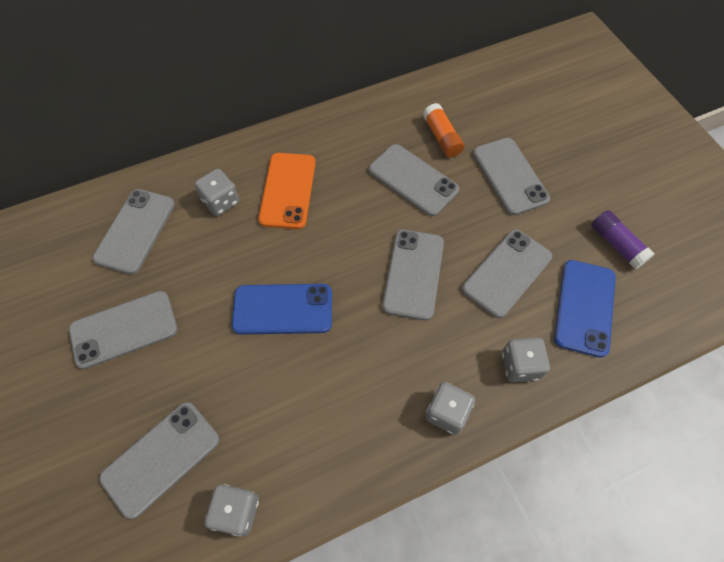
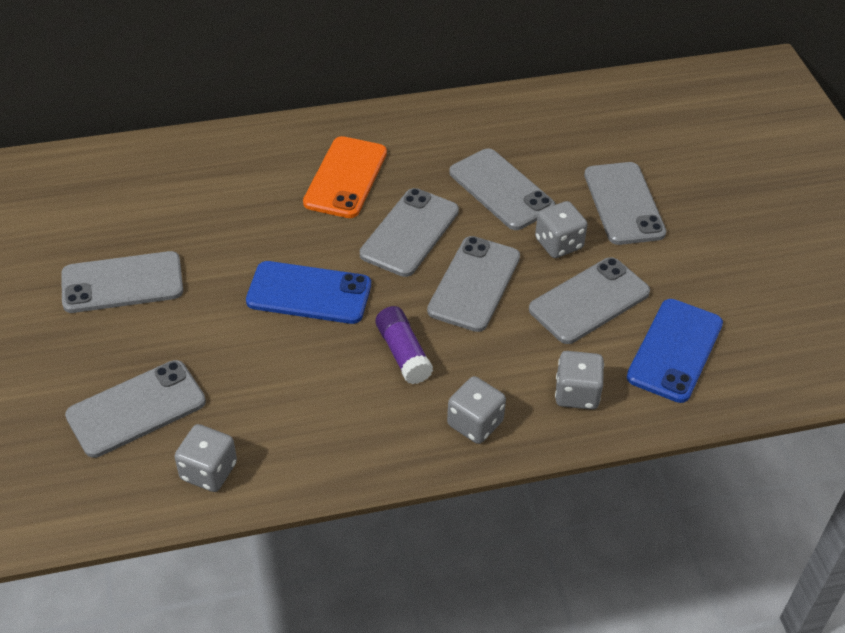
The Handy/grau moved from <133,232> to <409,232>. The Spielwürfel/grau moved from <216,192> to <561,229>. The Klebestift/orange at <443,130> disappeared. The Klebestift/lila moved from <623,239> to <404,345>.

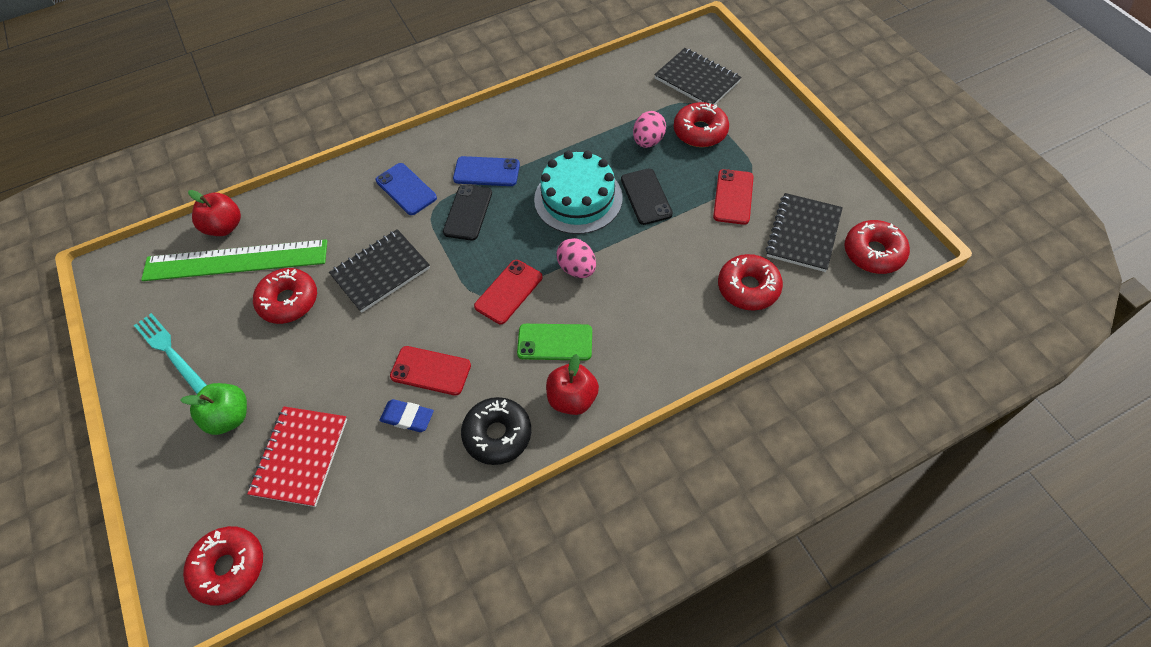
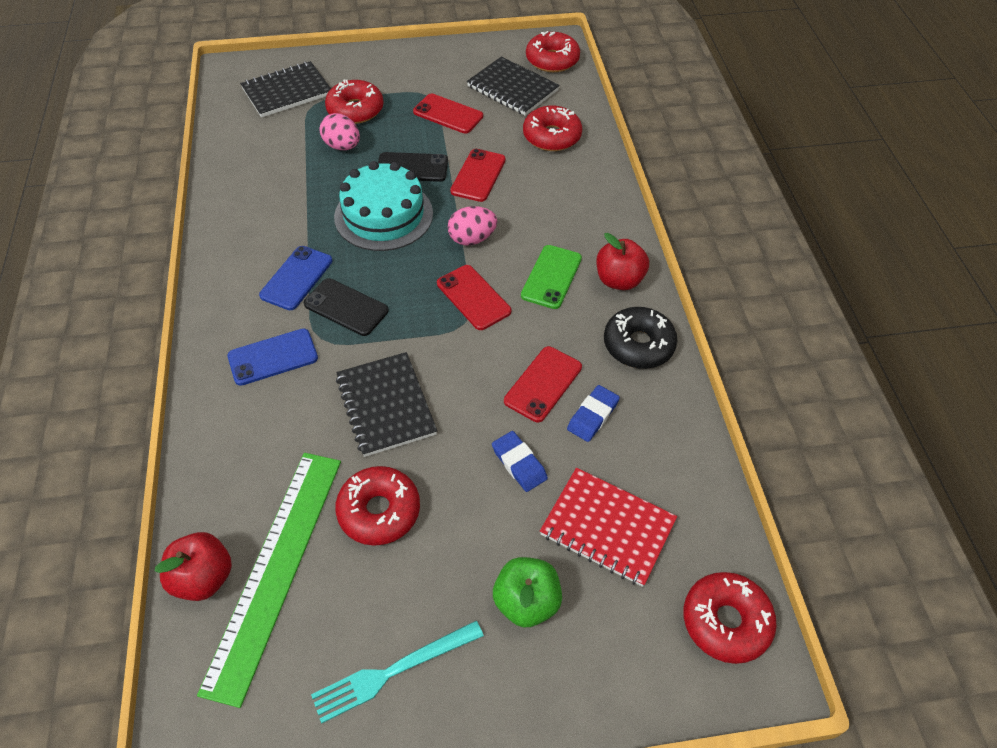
The Handy/rot at <478,175> appeared. The Radiergummi/blau at <520,461> appeared.

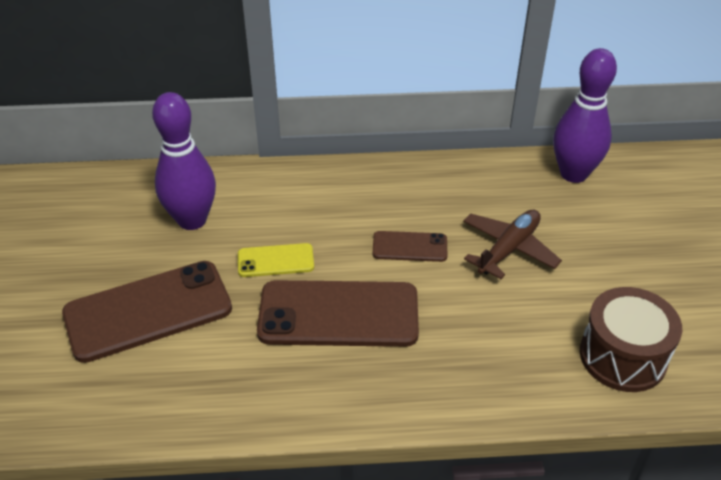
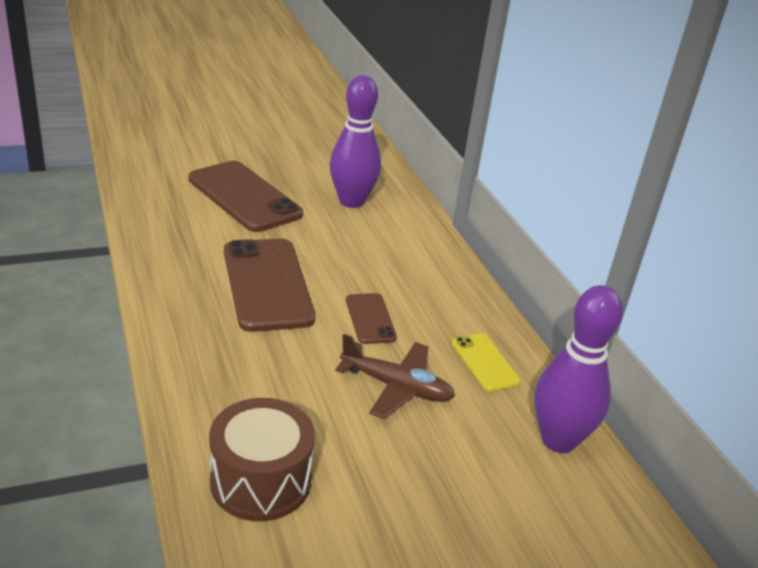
The Handy/gelb moved from <276,260> to <486,362>.

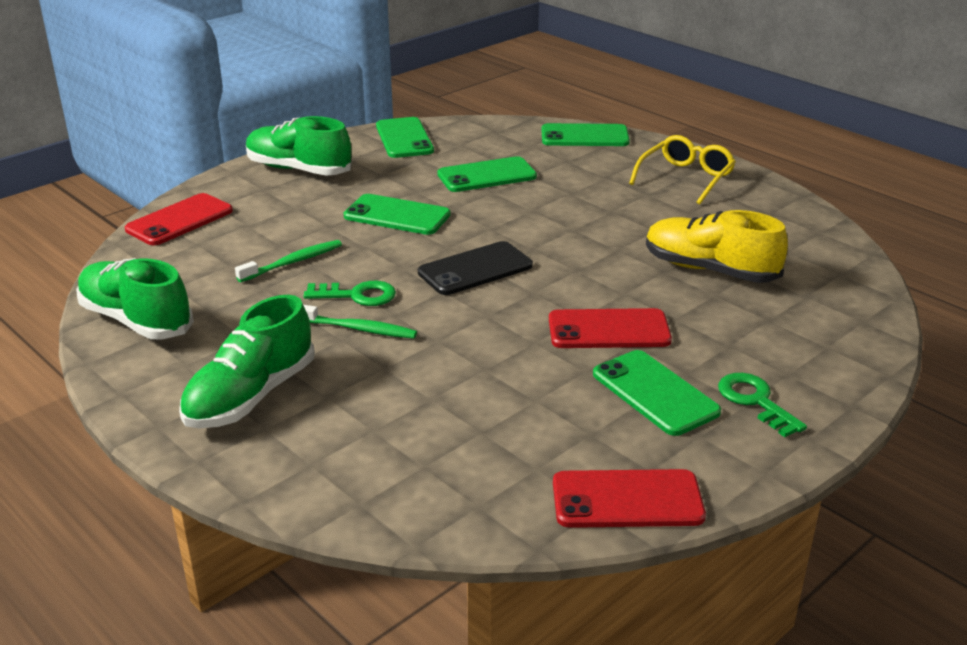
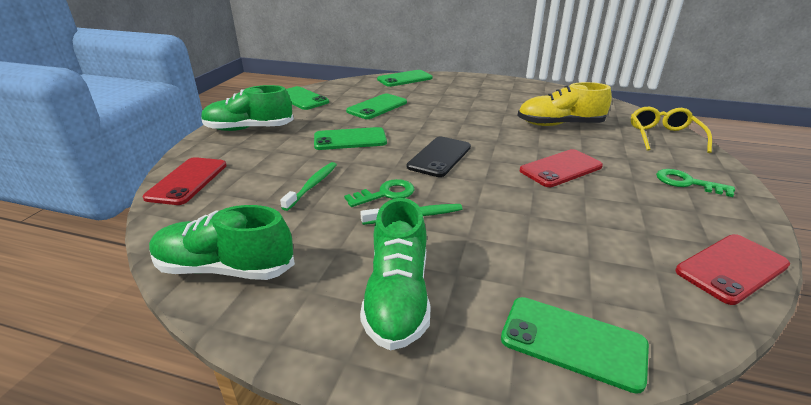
The Handy/grün moved from <657,393> to <575,345>. The Brille/gelb moved from <682,170> to <671,130>.

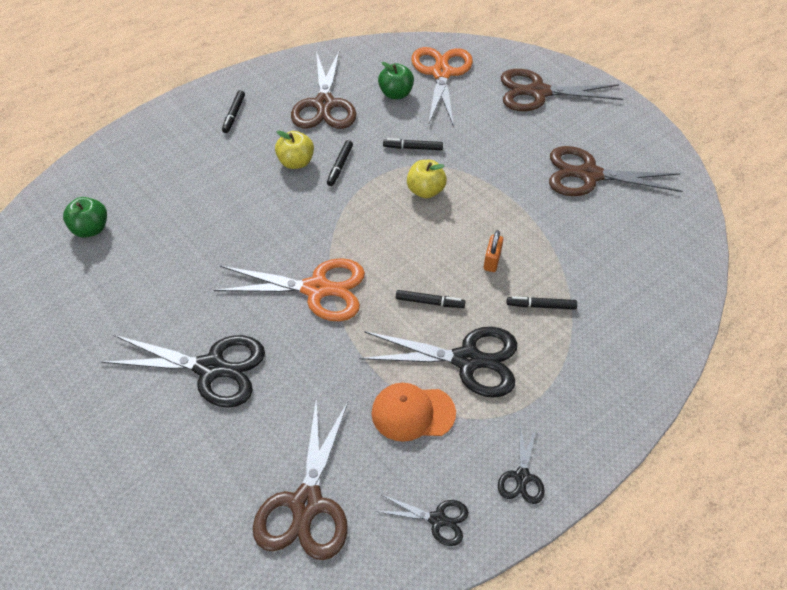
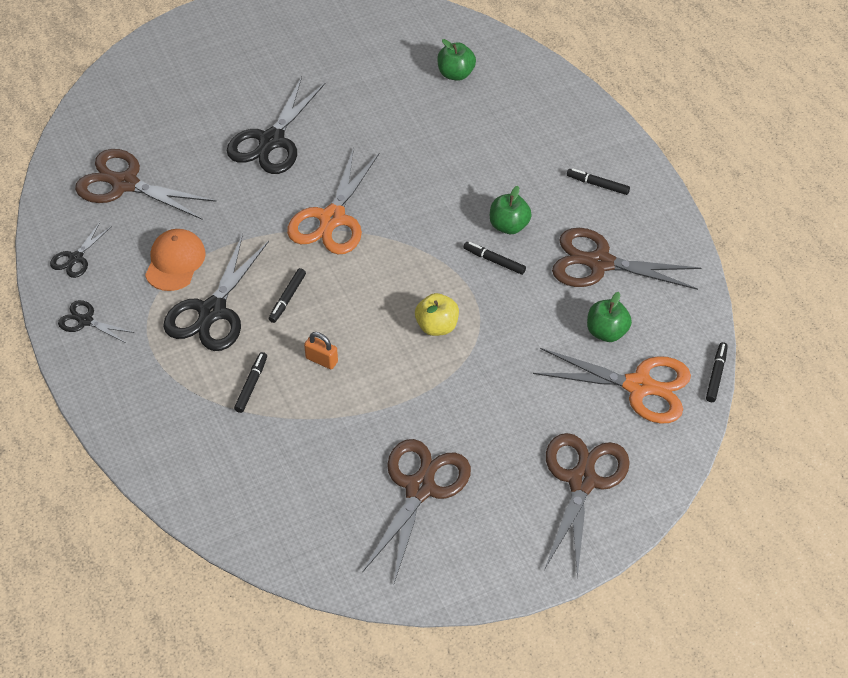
The Apfel/gelb at <294,150> became the Apfel/grün at <511,210>. The Filzstift/schwarz moved from <413,144> to <717,372>.

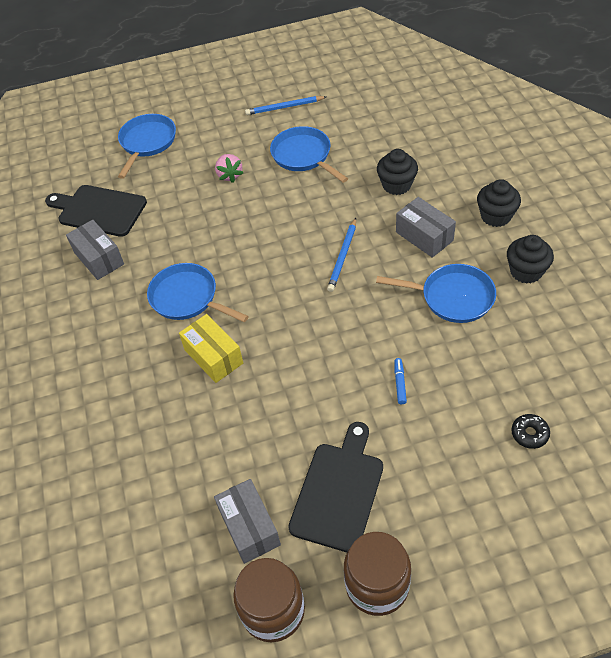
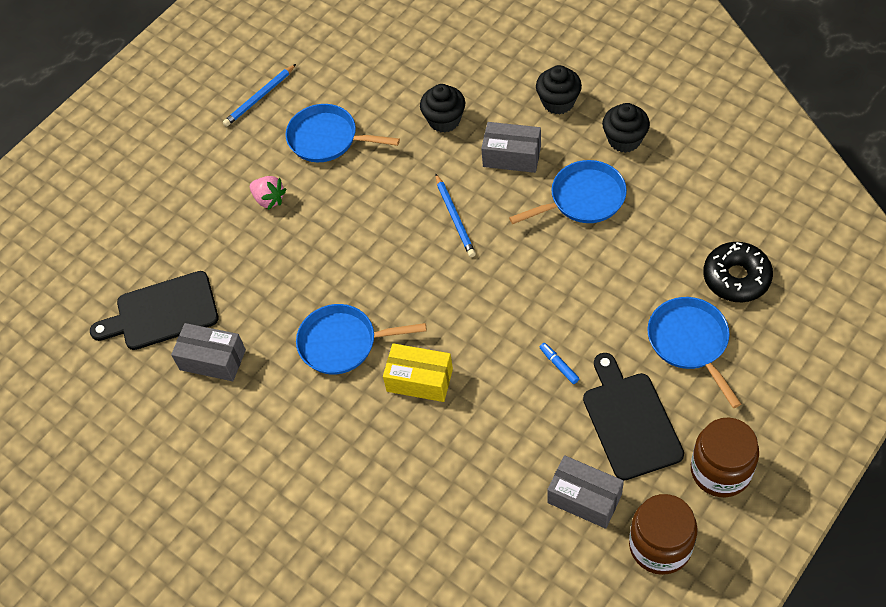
The Pfanne/blau moved from <147,146> to <694,352>. The Filzstift/blau moved from <401,381> to <559,363>. The Donut/schwarz at <531,431> changed to 1.88 times the size.

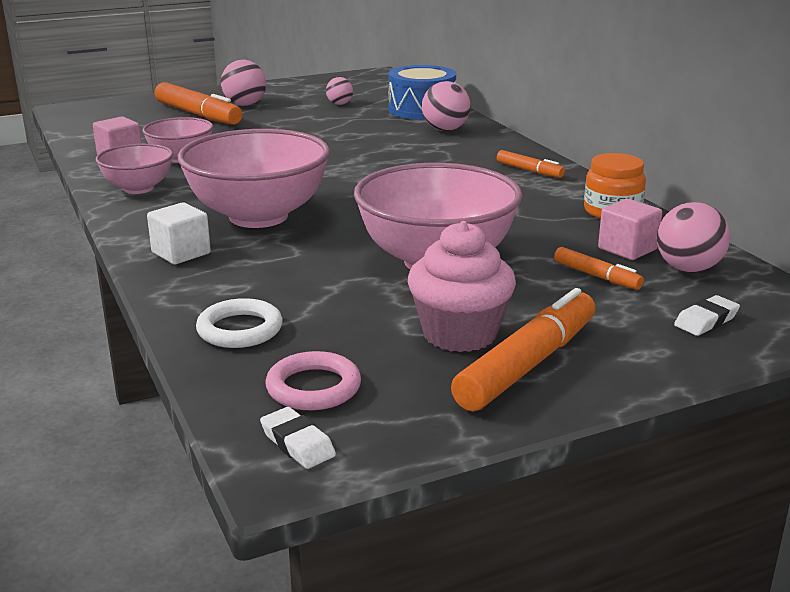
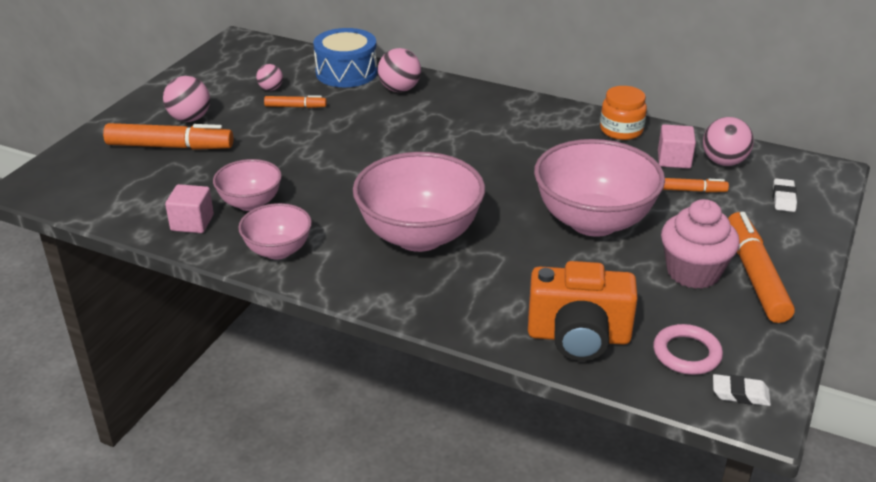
The Kubus/weiß at <179,233> disappeared. The Ring/weiß at <239,323> was replaced by the Kamera/orange at <583,311>. The Filzstift/orange moved from <531,164> to <295,101>.

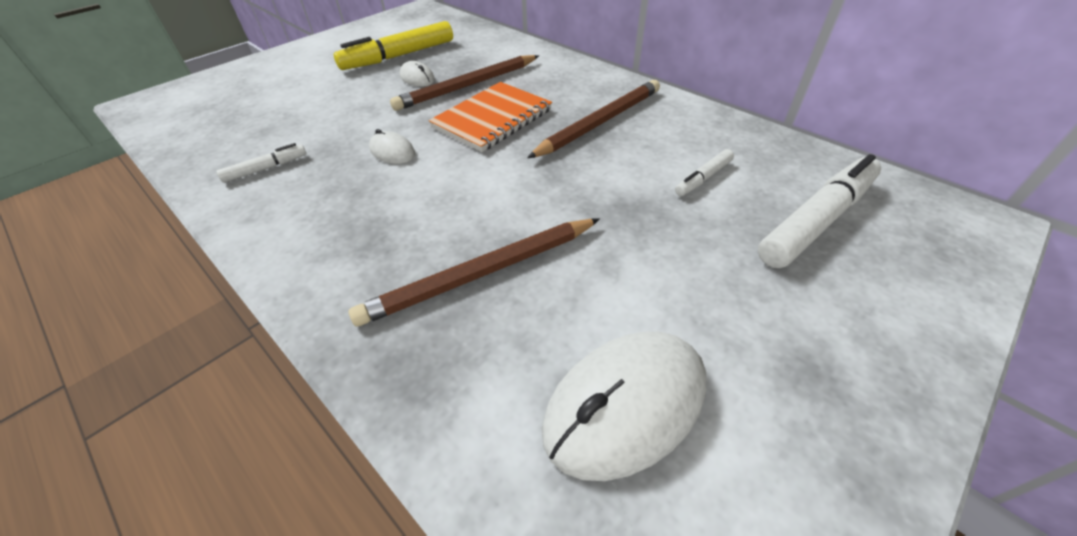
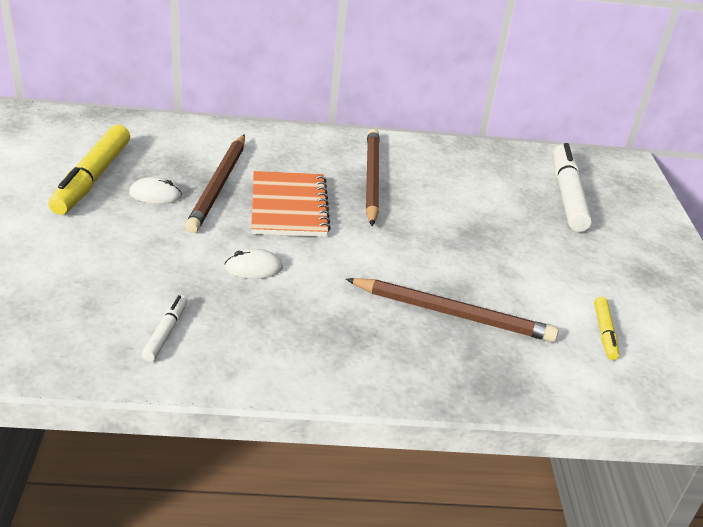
The Bleistift/braun at <474,272> turned 90 degrees counterclockwise. The Computermaus/weiß at <624,406> was replaced by the Filzstift/gelb at <606,328>. The Filzstift/weiß at <704,172> disappeared.

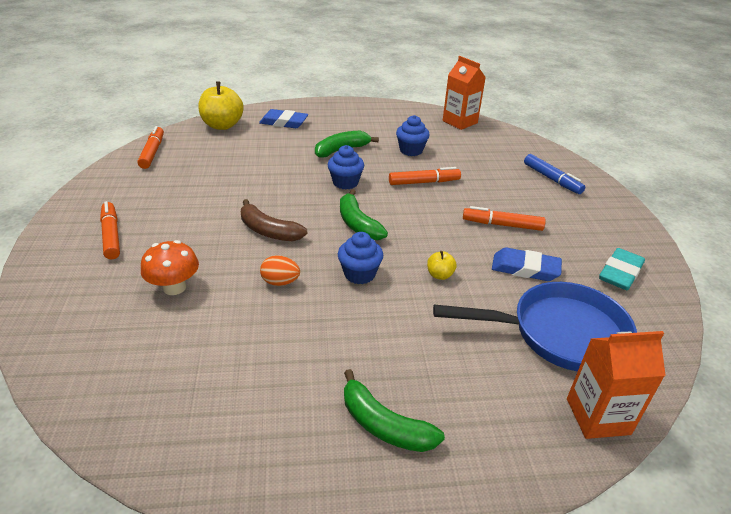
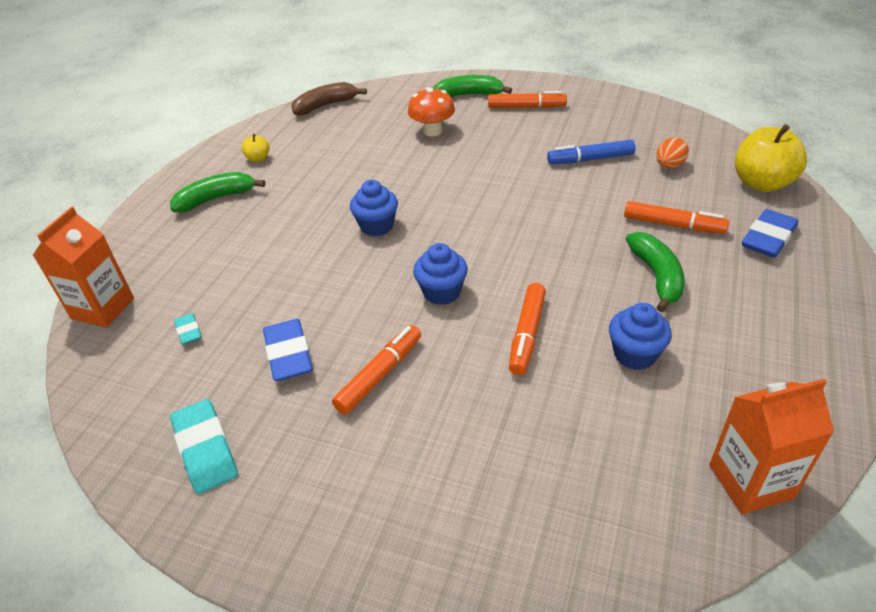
The Filzstift/orange moved from <150,147> to <676,217>. The Banane/braun moved from <274,220> to <329,99>. The Ei/orange moved from <280,270> to <672,153>. The Muffin/blau moved from <345,167> to <440,274>. The Banane/grün moved from <364,214> to <472,86>. The Apfel/gelb moved from <442,265> to <255,148>. The Pfanne/blau at <535,327> was replaced by the Radiergummi/türkis at <188,329>. The Radiergummi/blau at <527,264> turned 60 degrees counterclockwise. The Filzstift/blau moved from <554,174> to <591,152>.

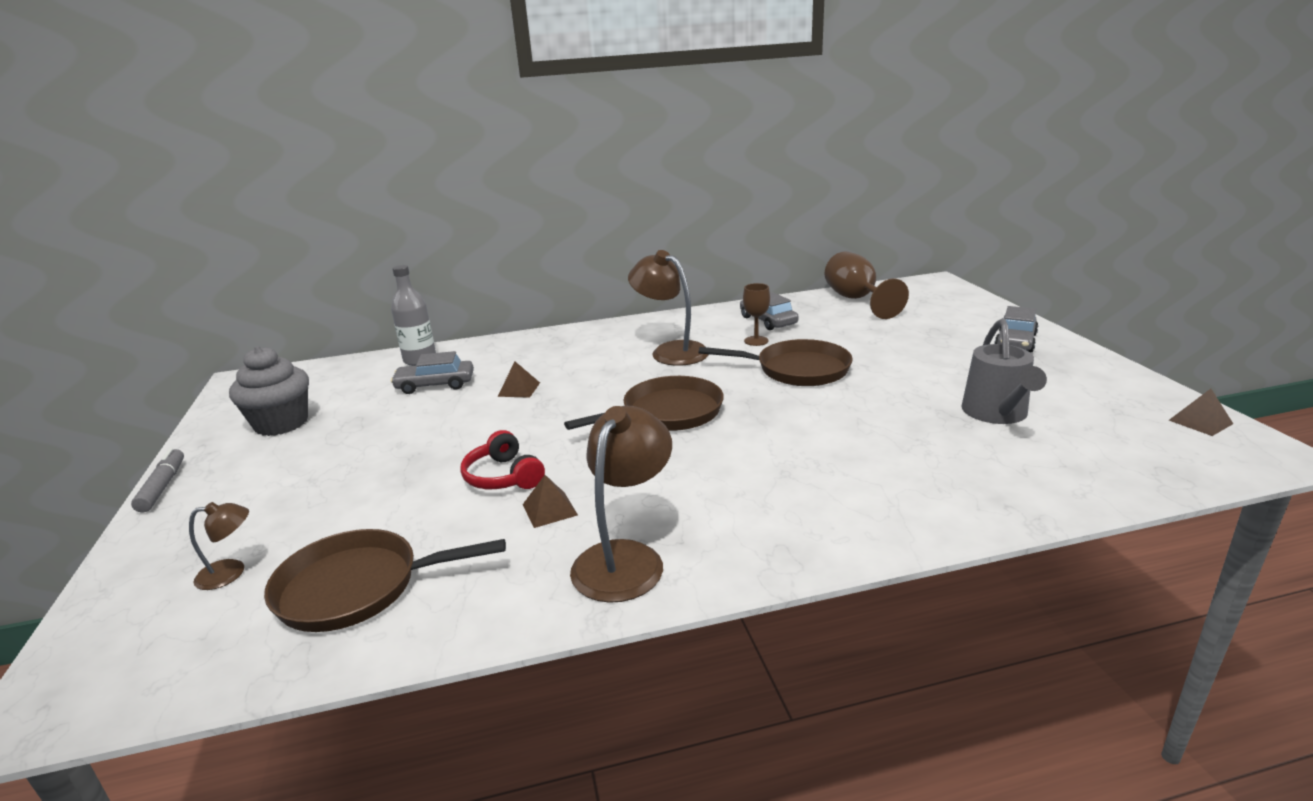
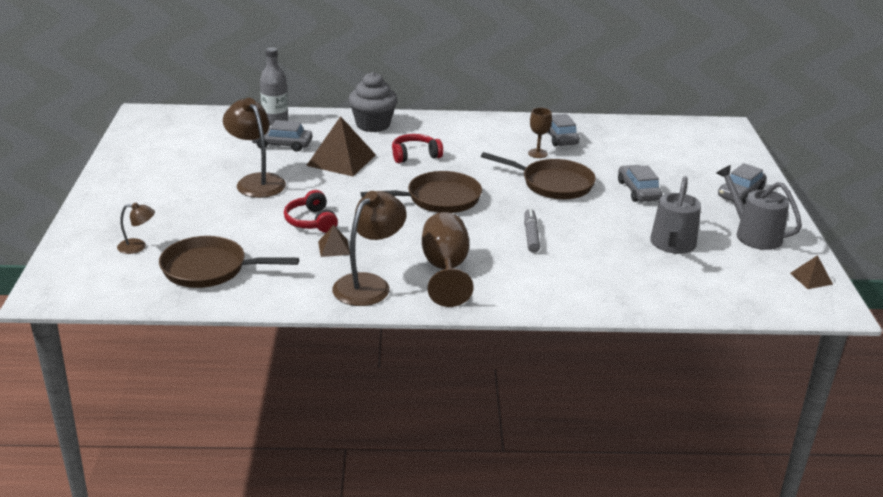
The Filzstift/grau moved from <157,480> to <532,230>. The Muffin/grau moved from <269,391> to <373,102>. The Pyramide/braun at <519,380> changed to 2.04 times the size. The Lampe/braun moved from <668,308> to <254,148>. The Kelch/braun moved from <867,285> to <448,259>. The Kopfhörer/rot at <417,148> appeared. The Auto/grau at <640,183> appeared. The Gießkanne/grau at <759,207> appeared.

